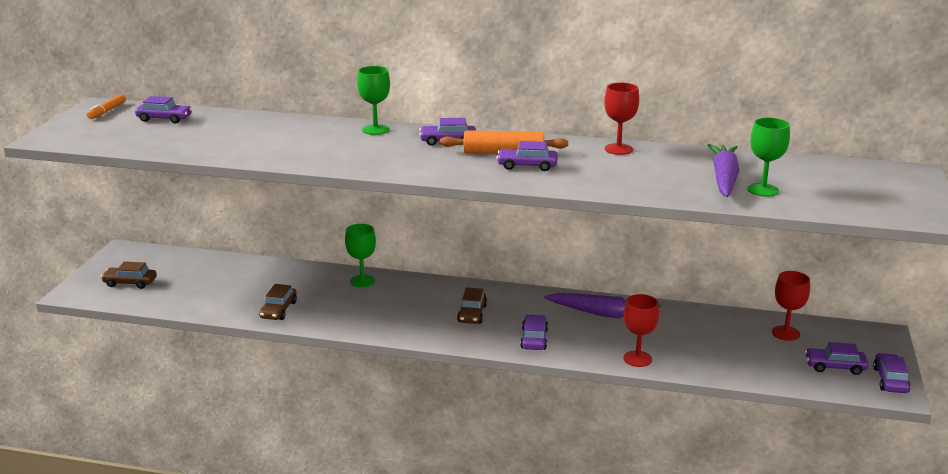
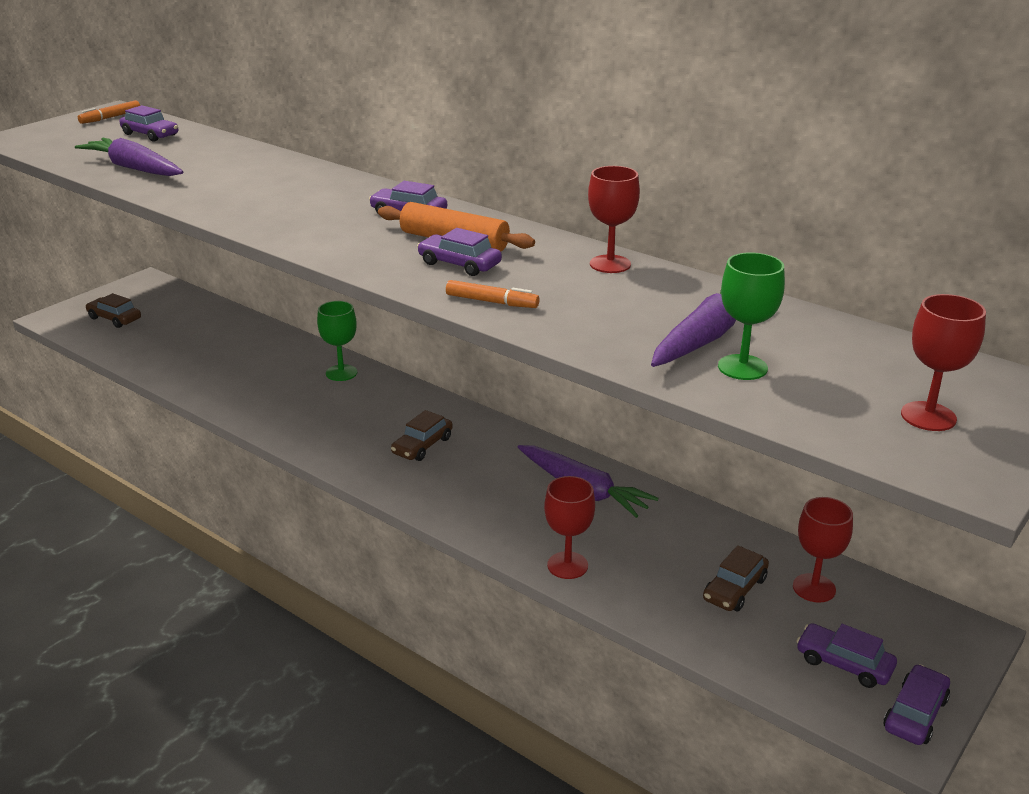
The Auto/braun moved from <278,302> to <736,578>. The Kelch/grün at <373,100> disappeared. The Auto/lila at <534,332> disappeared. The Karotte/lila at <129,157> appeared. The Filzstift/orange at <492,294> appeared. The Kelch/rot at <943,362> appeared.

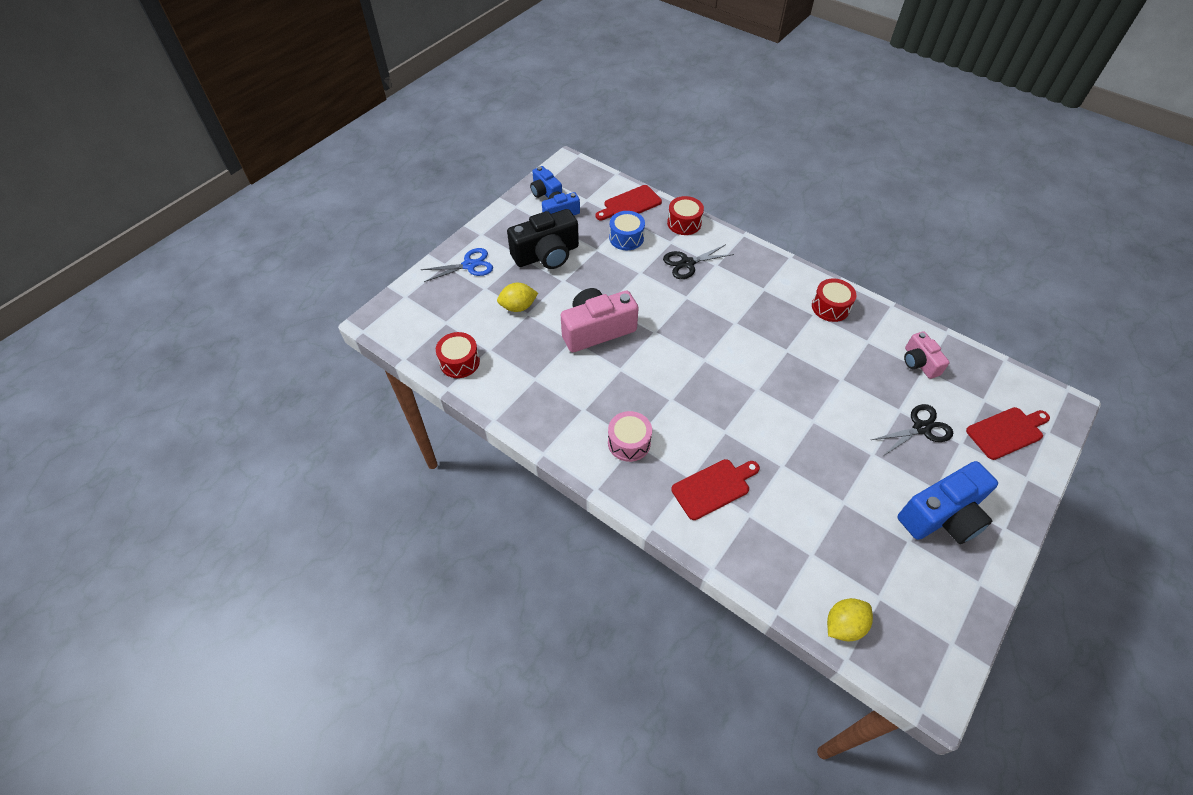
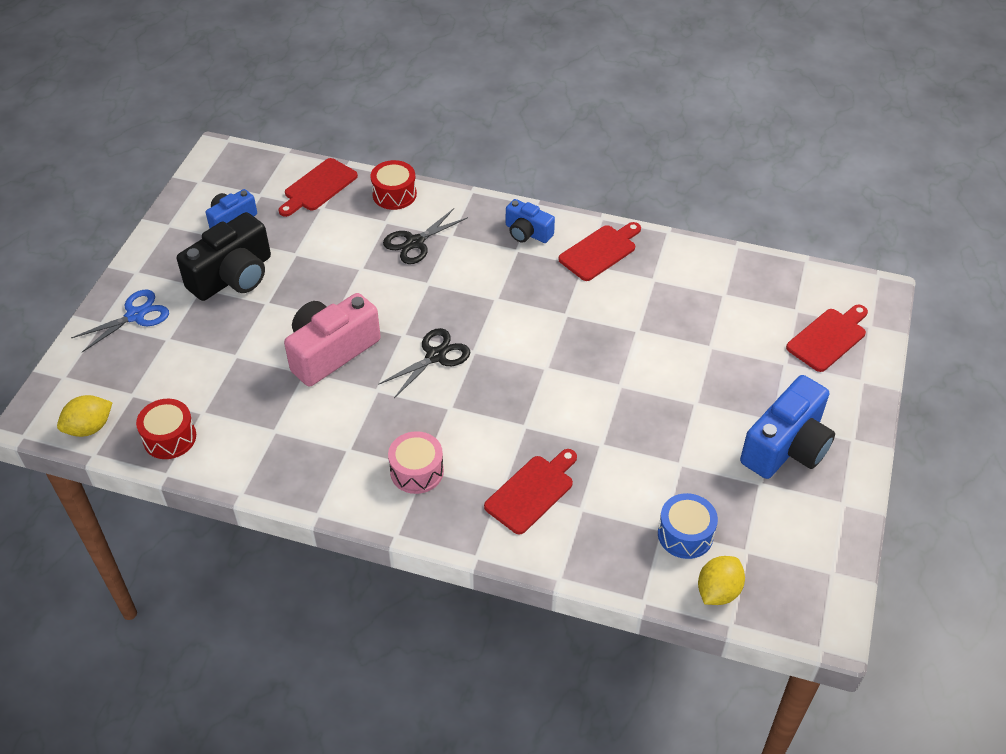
The Zitrone/gelb moved from <517,297> to <85,416>. The Kamera/blau moved from <546,182> to <530,221>. The Trommel/blau moved from <627,230> to <688,526>. The Trommel/rot at <834,300> was replaced by the Schneidebrett/rot at <599,251>. The Schere/schwarz moved from <912,430> to <424,363>. The Kamera/rosa at <927,355> disappeared.

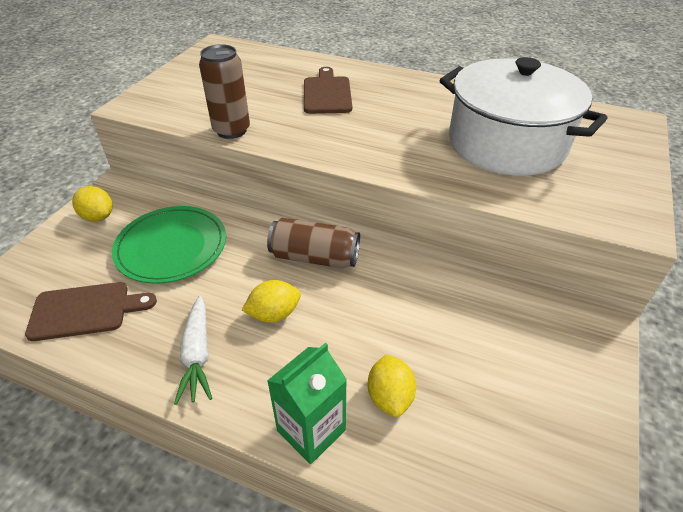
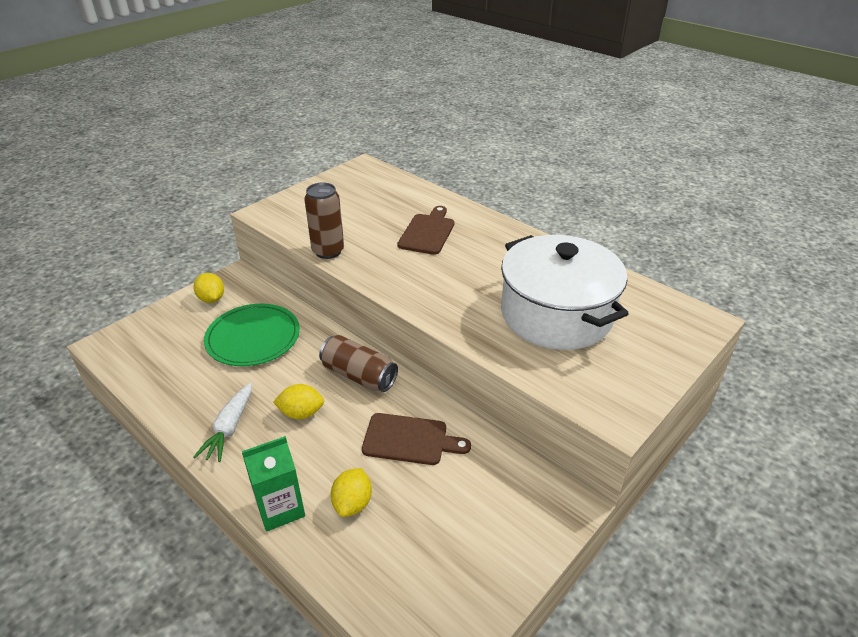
The Schneidebrett/braun moved from <91,311> to <416,439>.

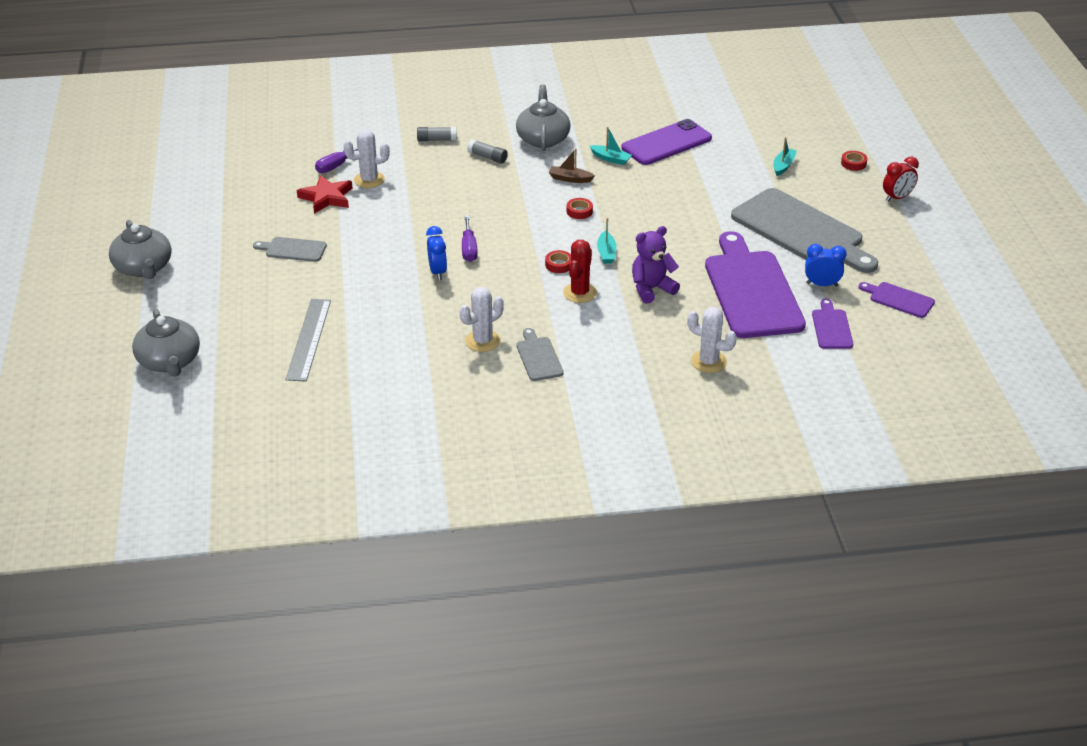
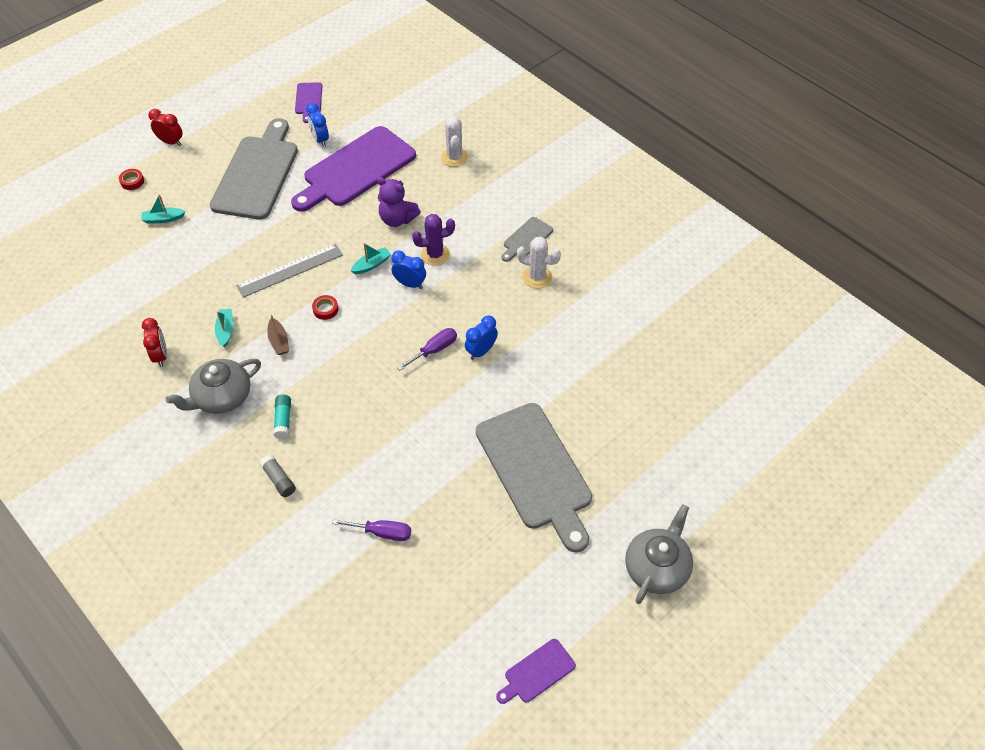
The Teekanne/grau at <166,342> disappeared. The Schneidebrett/grau at <290,249> changed to 2.23 times the size. The Lineal/grau moved from <308,340> to <289,271>. The Stern/rot at <324,194> disappeared. The Kaktus/weiß at <366,158> disappeared. The Klebestift/grau at <487,151> became the Klebestift/türkis at <282,417>. The Klebeband/rot at <558,261> was replaced by the Wecker/blau at <408,269>. The Kaktus/rot at <580,271> became the Kaktus/lila at <433,240>. The Handy/lila at <666,142> disappeared. The Schneidebrett/lila moved from <832,324> to <536,671>. The Wecker/rot at <154,342> appeared.

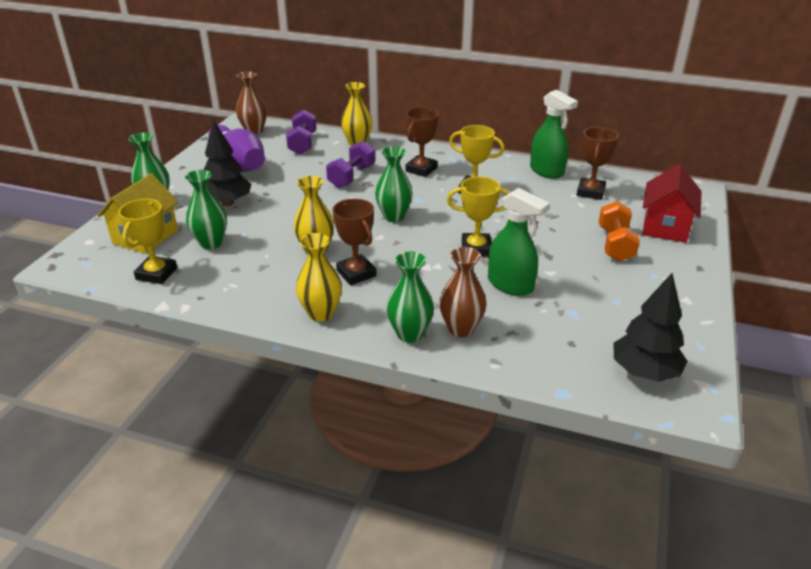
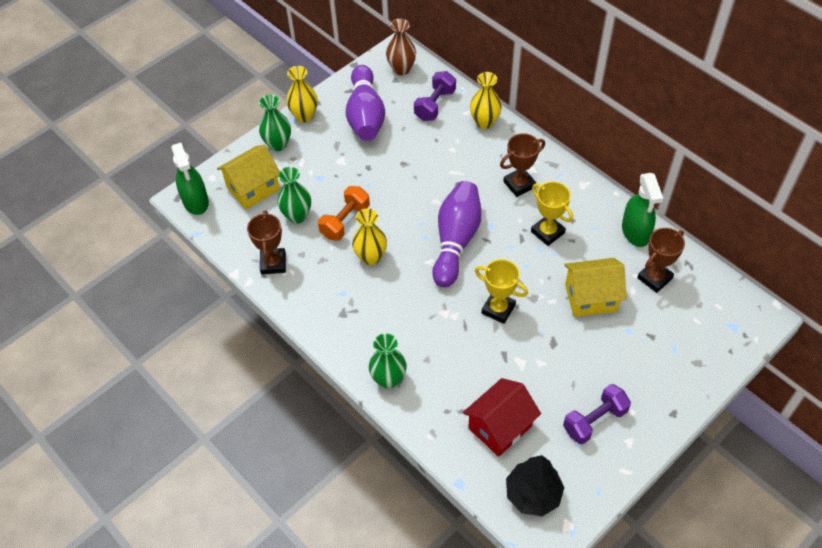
The Pokal/gelb at <147,241> disappeared. The Baum/schwarz at <227,163> disappeared. The Vase/gelb moved from <319,277> to <302,94>. The Hantel/lila moved from <350,164> to <597,414>. The Pokal/braun moved from <355,242> to <266,242>. The Vase/grün at <394,184> was replaced by the Bowlingkegel/lila at <457,234>. The Vase/braun at <463,292> disappeared. The Sprühflasche/grün moved from <519,242> to <190,179>. The Hantel/orange moved from <619,231> to <344,213>. The Haus/rot moved from <672,203> to <502,417>. The Haus/gelb at <595,287> appeared.

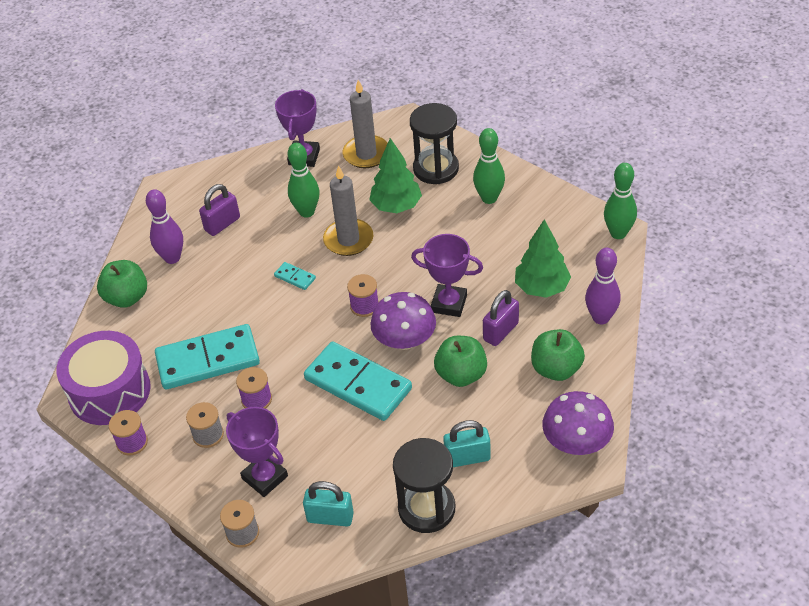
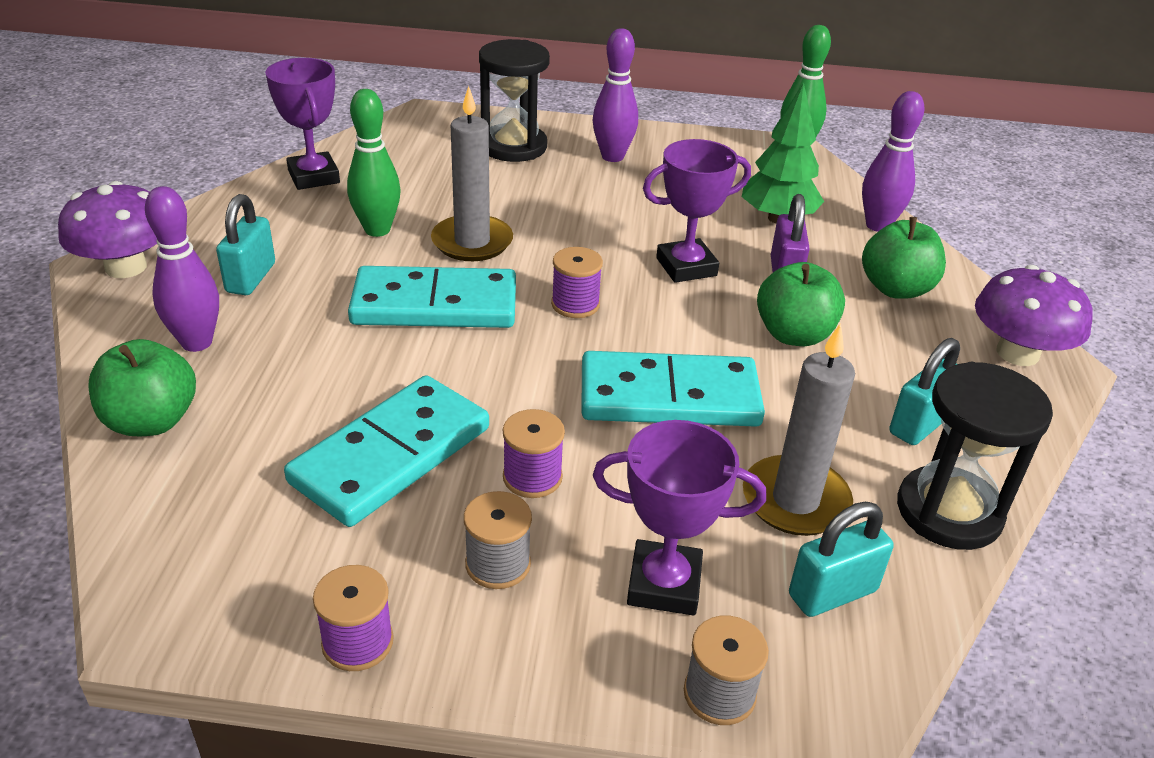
The Trommel/lila at <103,378> disappeared. The Vorhängeschloss/lila at <219,210> became the Vorhängeschloss/türkis at <245,244>. The Dominostein/türkis at <295,276> changed to 2.40 times the size. The Kerze/grau moved from <365,124> to <799,429>. The Baum/grün at <395,175> disappeared. The Pilz/lila moved from <403,321> to <107,229>. The Bowlingkegel/grün at <489,166> became the Bowlingkegel/lila at <615,95>.

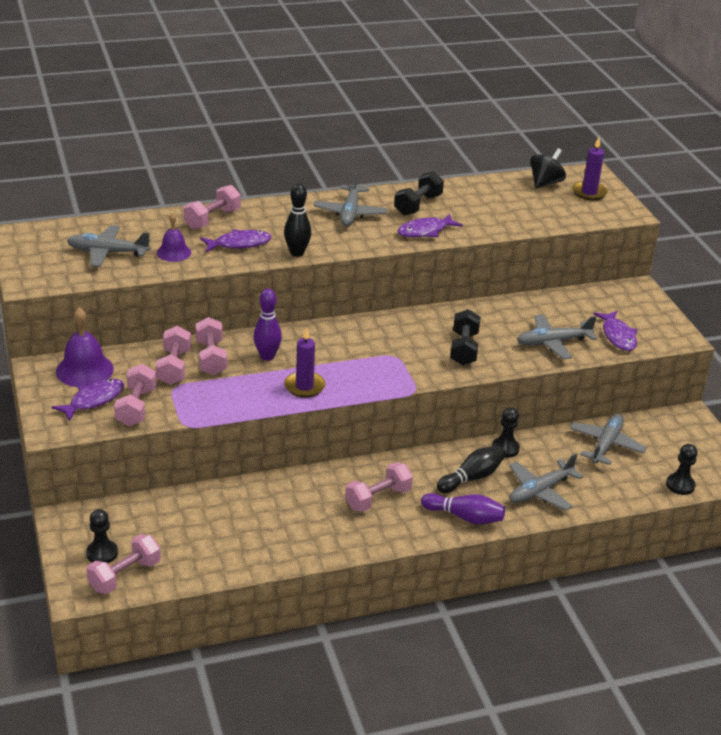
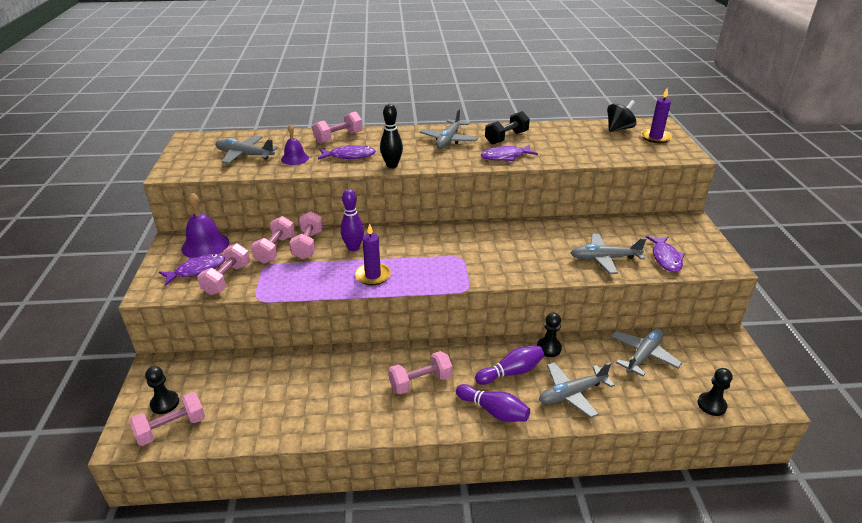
The Bowlingkegel/schwarz at <471,469> became the Bowlingkegel/lila at <509,365>. The Hantel/schwarz at <465,337> disappeared.

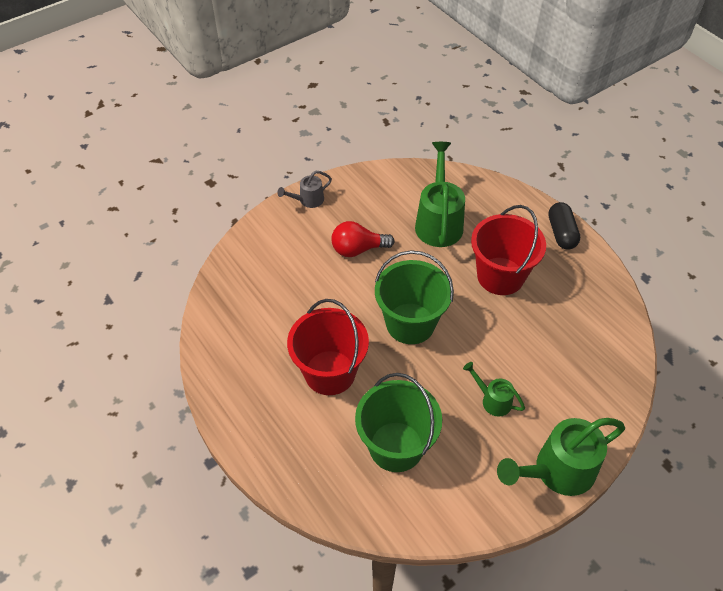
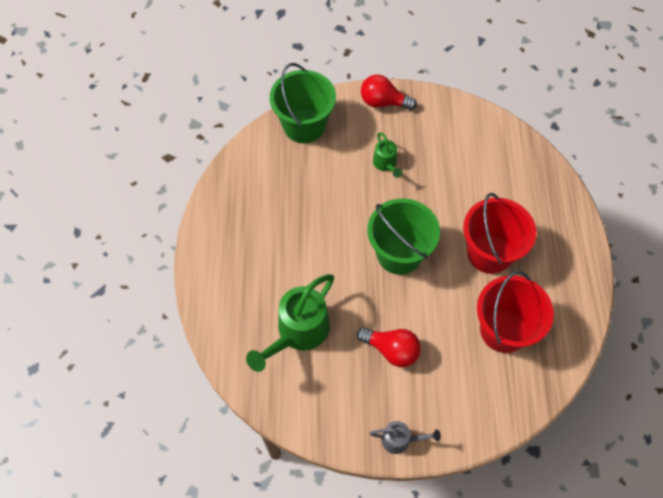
The Eimer/grün moved from <398,422> to <303,103>. The Eimer/rot moved from <508,250> to <515,312>. The Gießkanne/grün at <561,457> was replaced by the Glühbirne/rot at <389,92>. The Kapsel/schwarz at <564,226> disappeared.

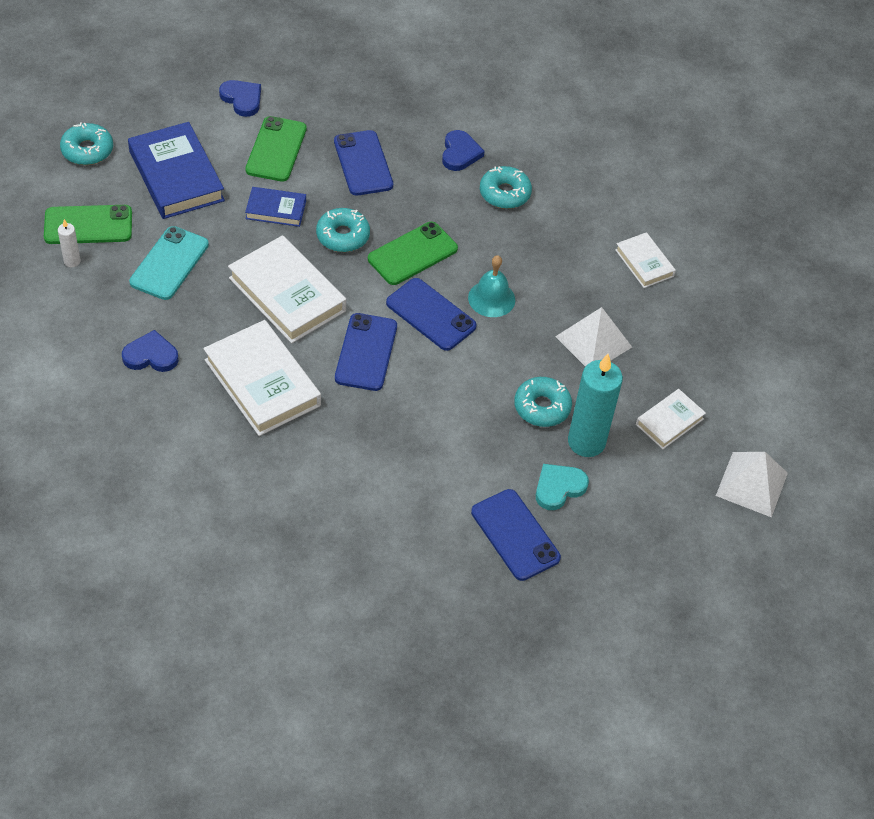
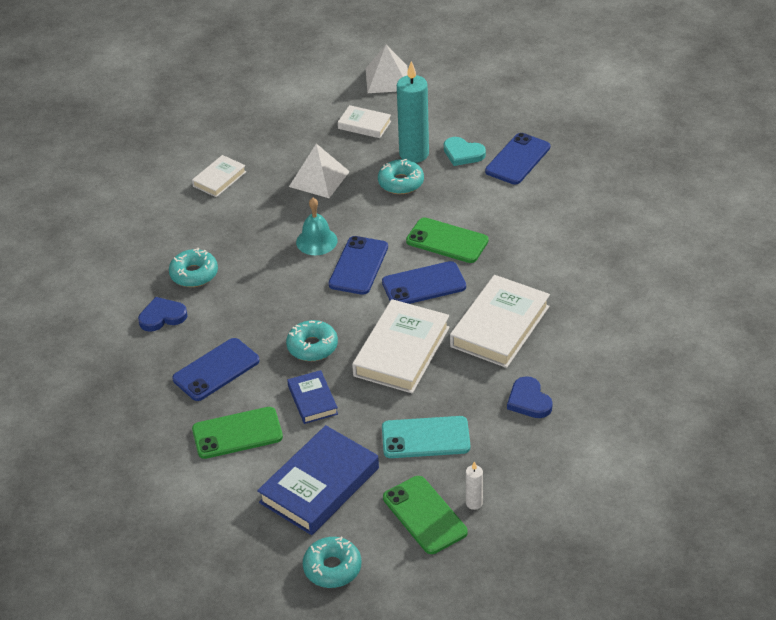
The Herz/blau at <240,98> disappeared. The Handy/grün moved from <413,253> to <447,240>.

